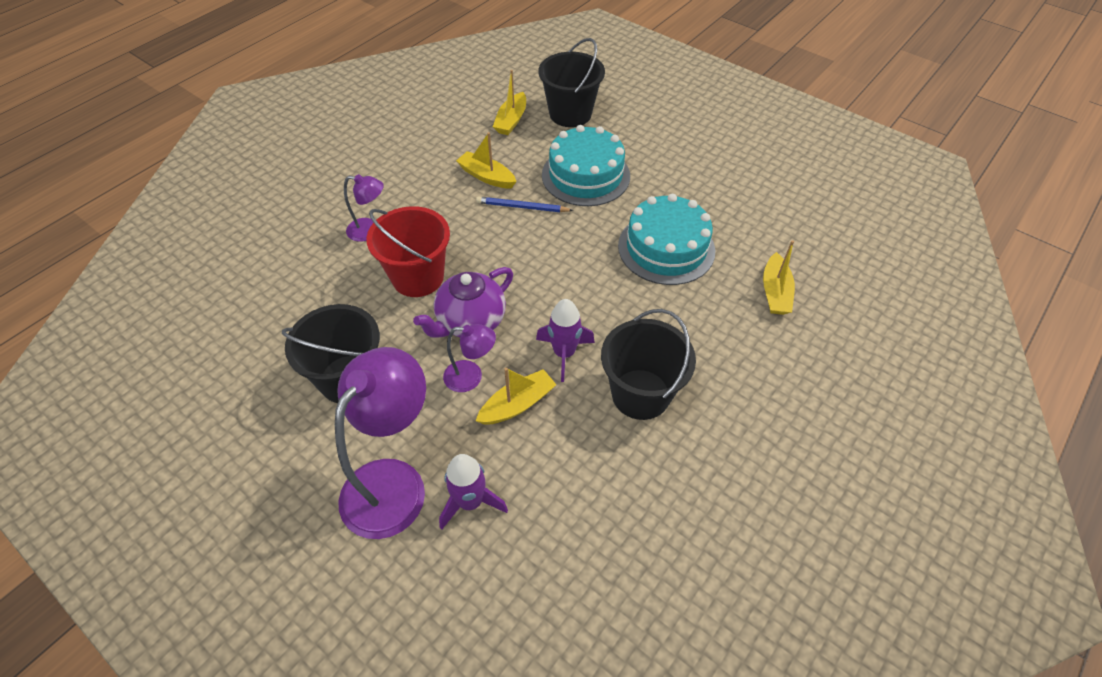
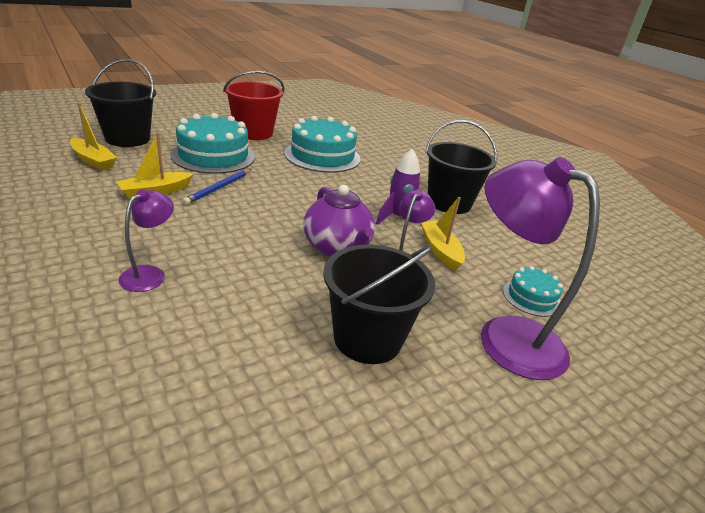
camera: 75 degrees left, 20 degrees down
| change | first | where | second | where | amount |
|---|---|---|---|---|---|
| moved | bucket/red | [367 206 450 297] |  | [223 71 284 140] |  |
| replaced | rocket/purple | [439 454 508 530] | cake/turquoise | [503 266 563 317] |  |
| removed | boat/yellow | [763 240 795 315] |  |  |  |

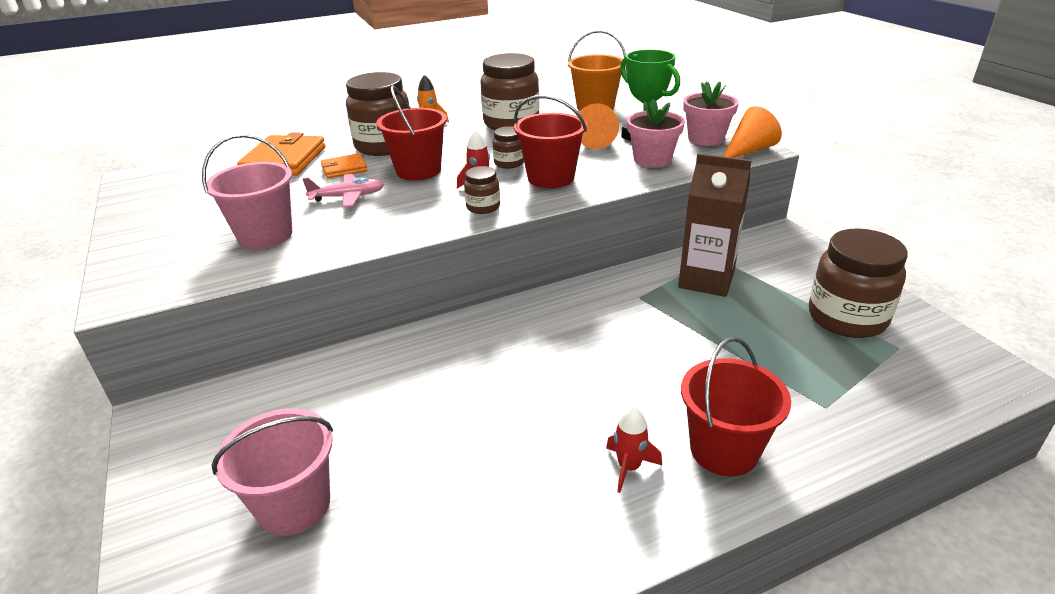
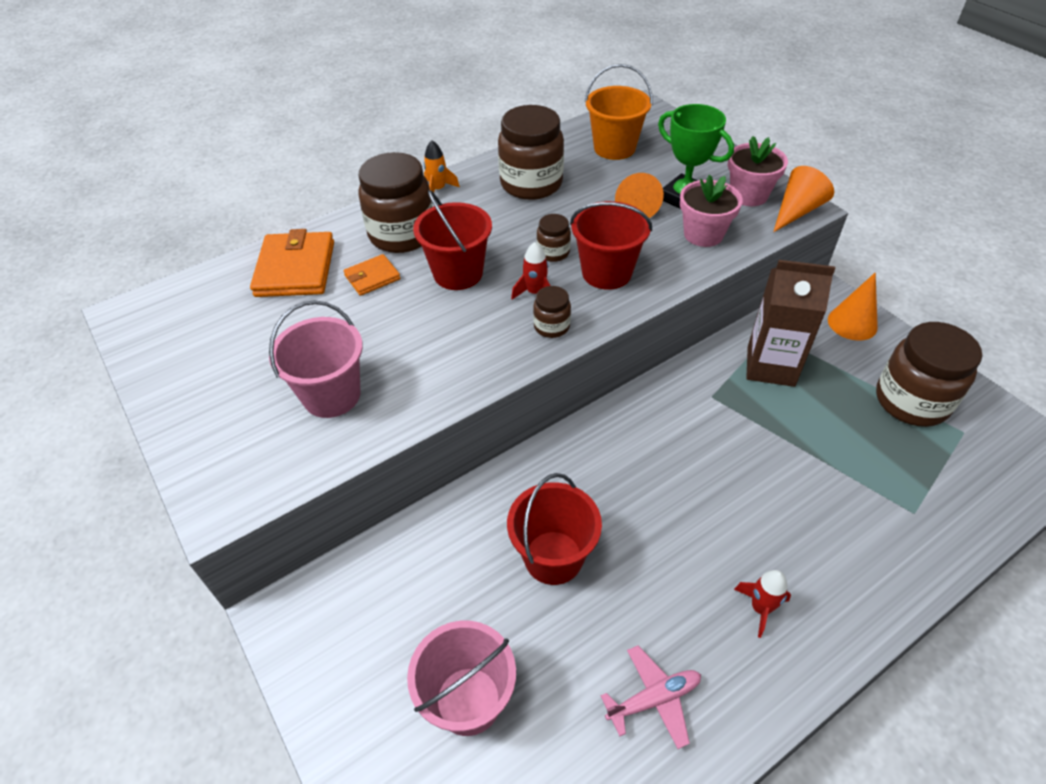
camera: 10 degrees left, 15 degrees up
| change | first | where | second | where | amount |
|---|---|---|---|---|---|
| moved | bucket/red | [681 337 791 476] |  | [507 473 602 585] |  |
| moved | plane/pink | [302 174 384 207] |  | [601 646 701 749] |  |
| added |  |  | cone/orange | [828 272 878 341] |  |

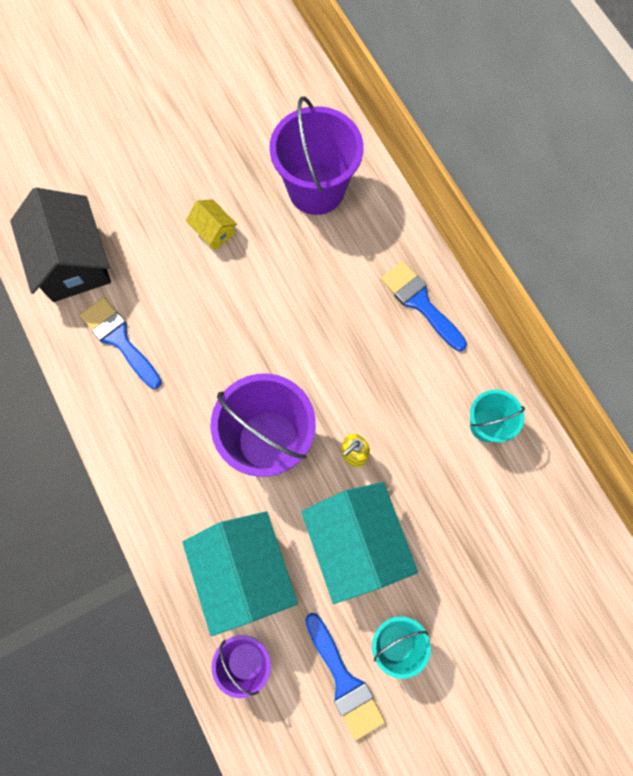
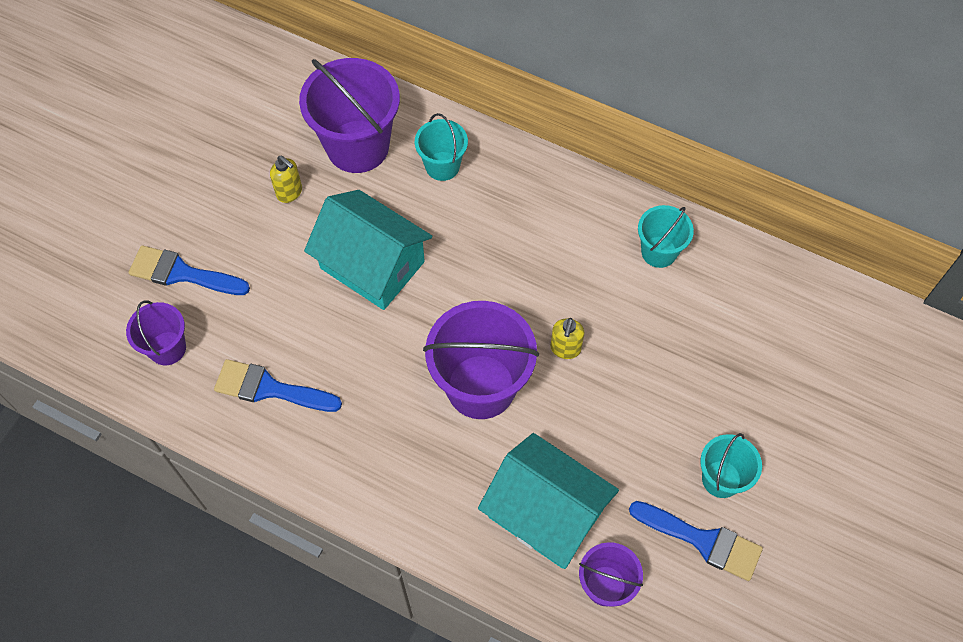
camera: 35 degrees left, 10 degrees down
| change | first | where | second | where | amount |
|---|---|---|---|---|---|
| replaced | house/black | [10 187 111 302] | bucket/purple | [126 300 186 365] |  |
| moved | brush/blue | [381 261 467 351] |  | [129 245 250 295] |  |
| added |  |  | soap dispenser/yellow | [270 156 302 203] |  |
| moved | house/turquoise | [301 482 418 604] |  | [304 190 432 310] |  |
| added |  |  | bucket/turquoise | [415 113 468 181] |  |
| removed | house/yellow | [186 199 237 250] |  |  |  |

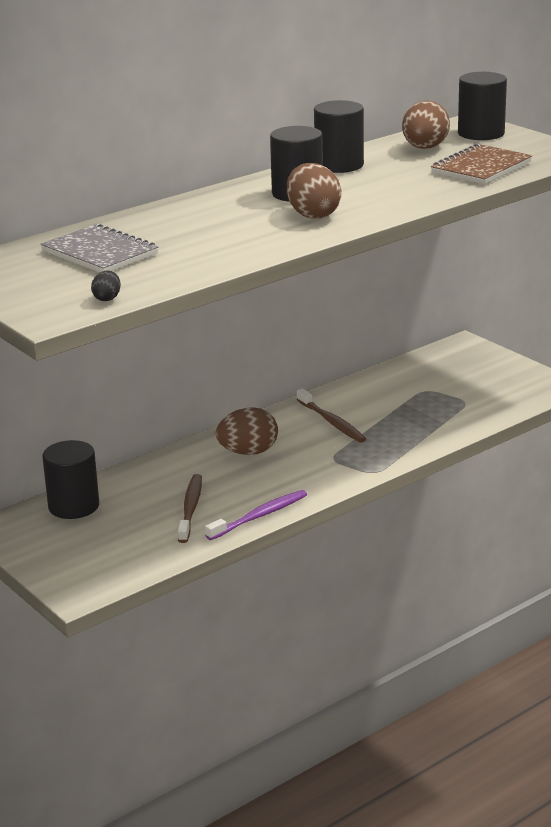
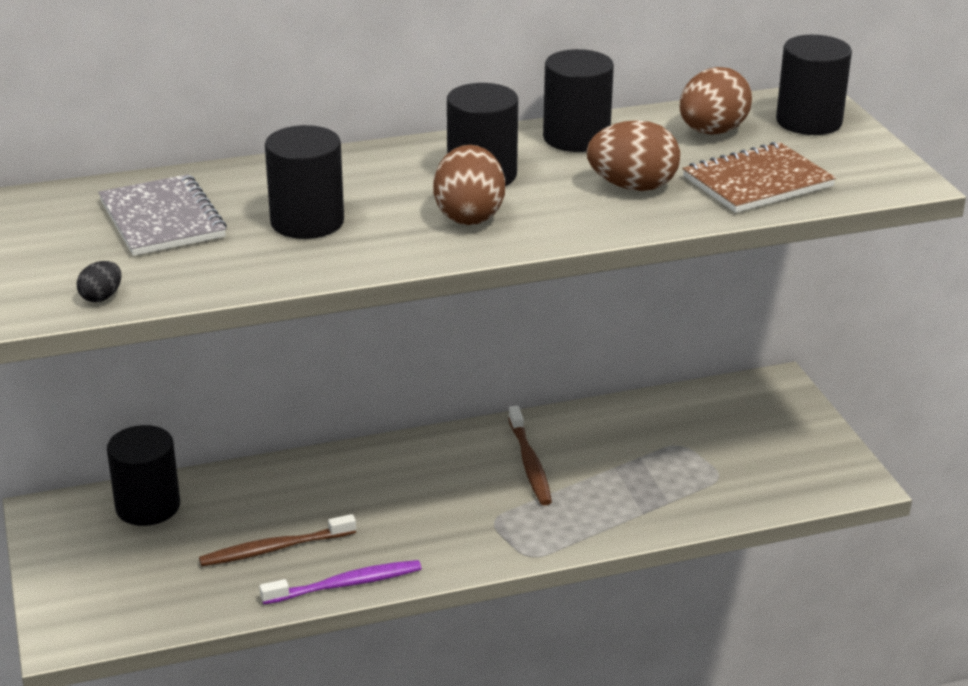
camera: 20 degrees right, 5 degrees up
| change | first | where | second | where | amount |
|---|---|---|---|---|---|
| turned | toothbrush/brown | [178 474 202 543] |  | [199 514 356 566] | 135 degrees counterclockwise |
| added |  |  | cylinder/black | [265 125 344 239] |  |
| moved | egg/brown | [216 407 278 455] |  | [587 120 680 191] |  |

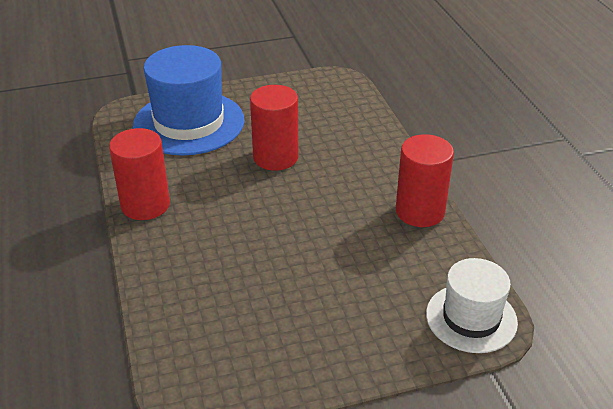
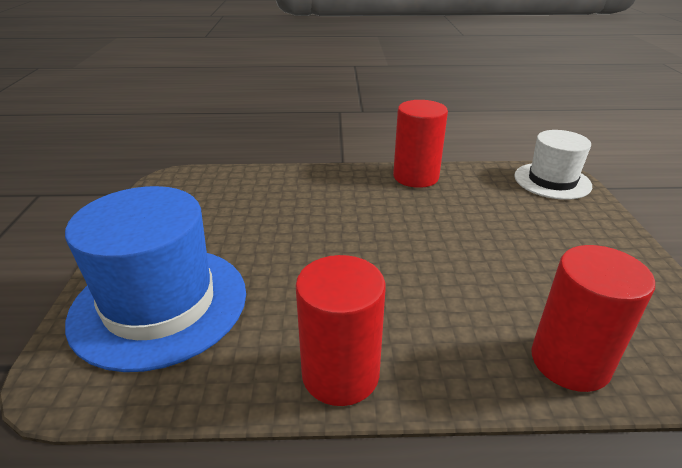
camera: 75 degrees left, 5 degrees down
| change | first | where | second | where | amount |
|---|---|---|---|---|---|
| moved | cylinder/red | [250 85 298 171] |  | [531 245 655 392] |  |

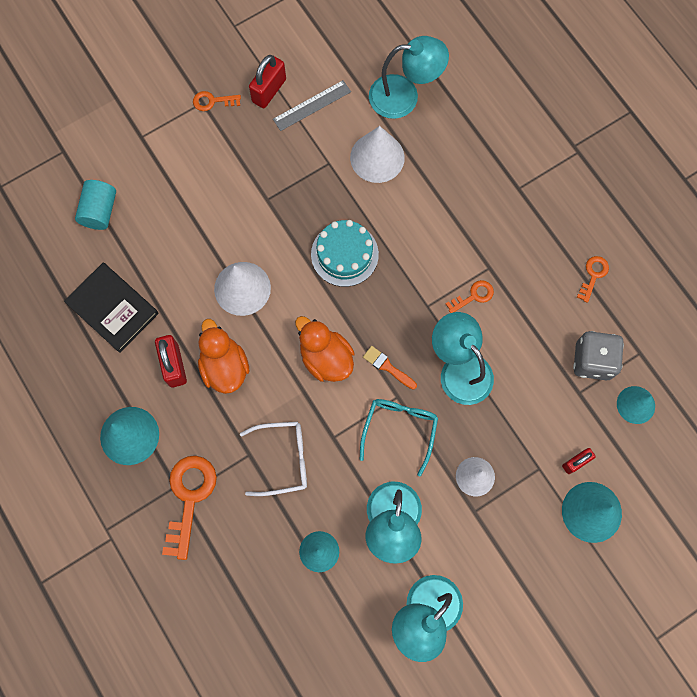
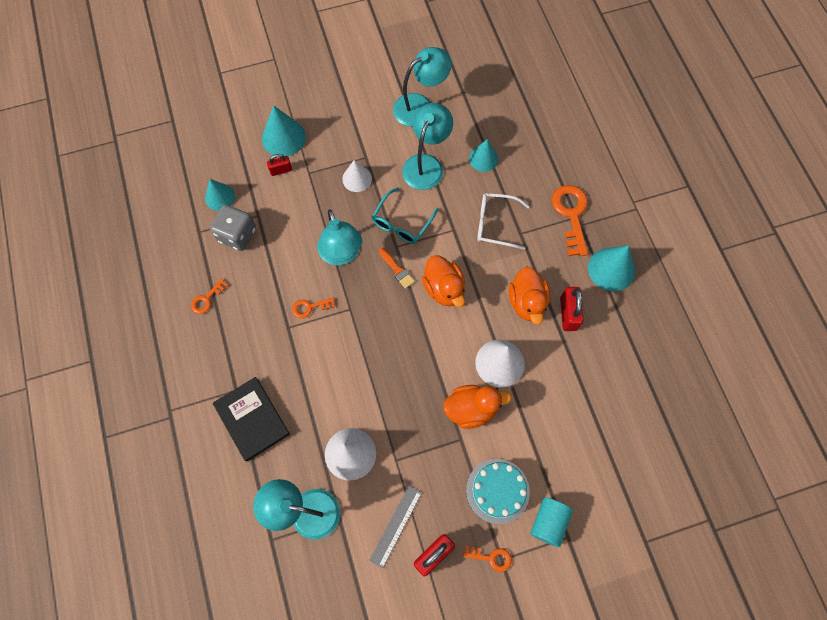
camera: 165 degrees left, 5 degrees down
| change | first | where | second | where | amount |
|---|---|---|---|---|---|
| moved | book/black | [64 263 159 353] |  | [213 377 290 462] |  |
| turned | ruler/grey | [273 80 351 131] |  | [369 486 422 569] | 45 degrees counterclockwise |
| added |  |  | duck/orange | [443 385 512 429] |  |
| moved | cake/turquoise | [311 220 379 287] |  | [466 459 530 524] |  |
| moved | cylinder/turquoise | [75 180 116 230] |  | [530 497 573 547] |  |
| turned | key/orange | [162 456 217 560] |  | [552 185 588 256] | 150 degrees clockwise |

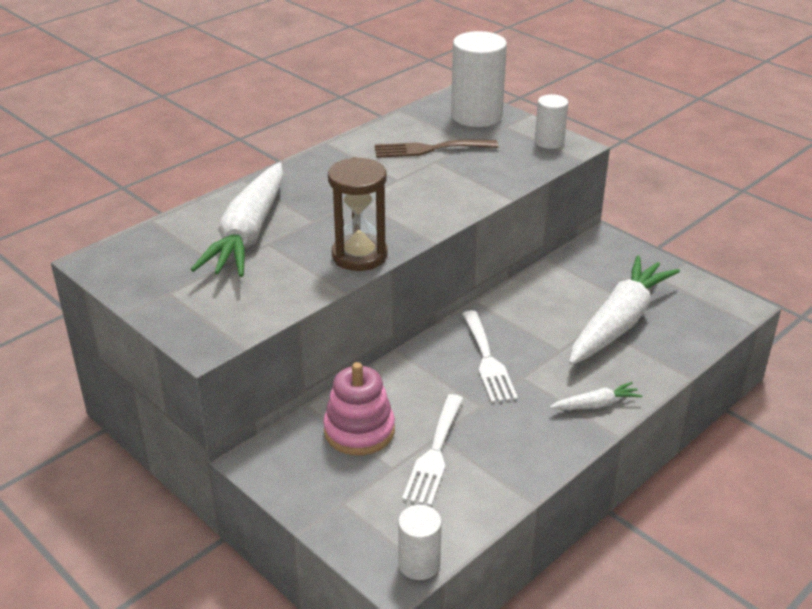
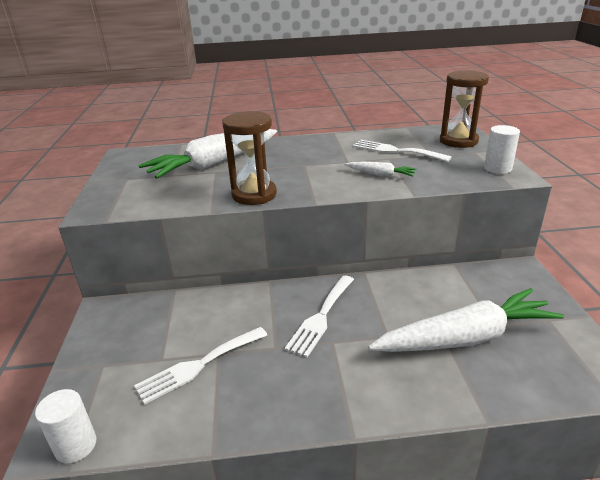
camera: 40 degrees right, 5 degrees down
| change | first | where | second | where | amount |
|---|---|---|---|---|---|
| moved | carrot/white | [549 382 642 410] |  | [345 162 416 177] |  |
| recoloured | fork/brown | [375 140 498 158] | fork/white | [352 140 452 162] |  |
| replaced | cylinder/white | [451 31 507 127] | hourglass/brown | [440 70 489 148] |  |
| removed | stacking toy/pink | [323 362 395 455] |  |  |  |

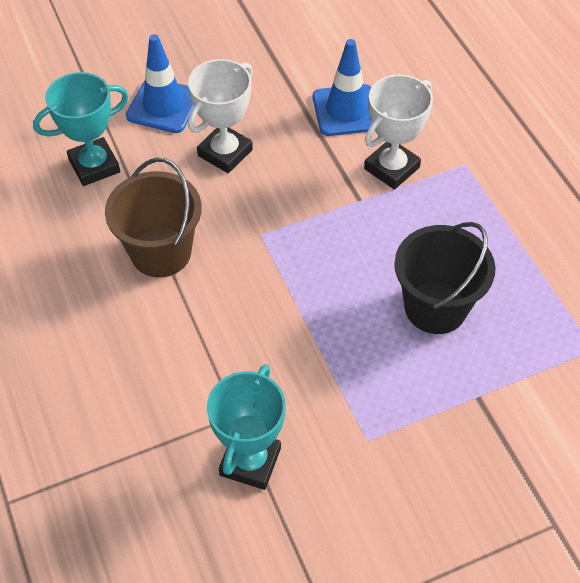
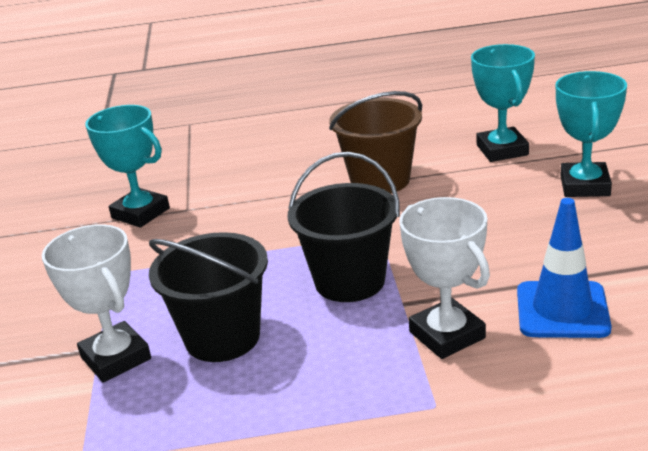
camera: 110 degrees right, 25 degrees down
| change | first | where | second | where | amount |
|---|---|---|---|---|---|
| moved | trophy/white | [188 59 253 173] |  | [42 224 151 383] |  |
| added |  |  | bucket/black | [287 152 400 302] |  |
| replaced | traffic cone/blue | [126 34 194 133] | trophy/turquoise | [556 71 627 197] |  |

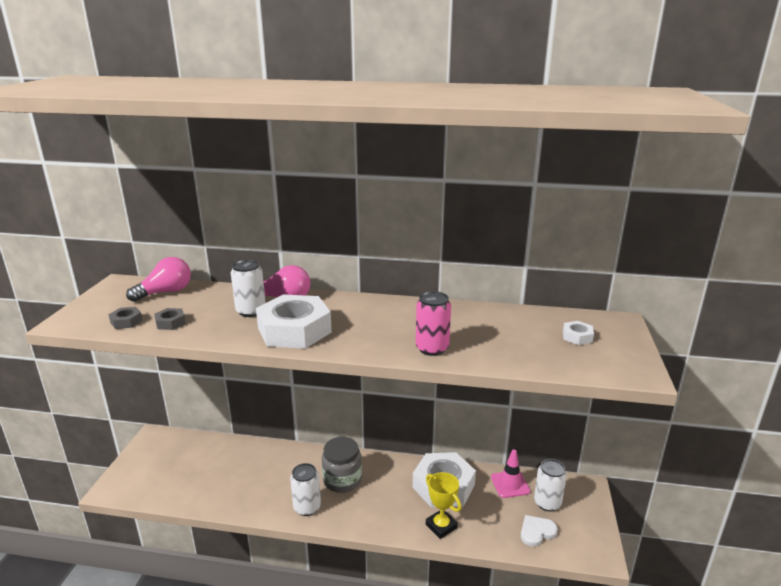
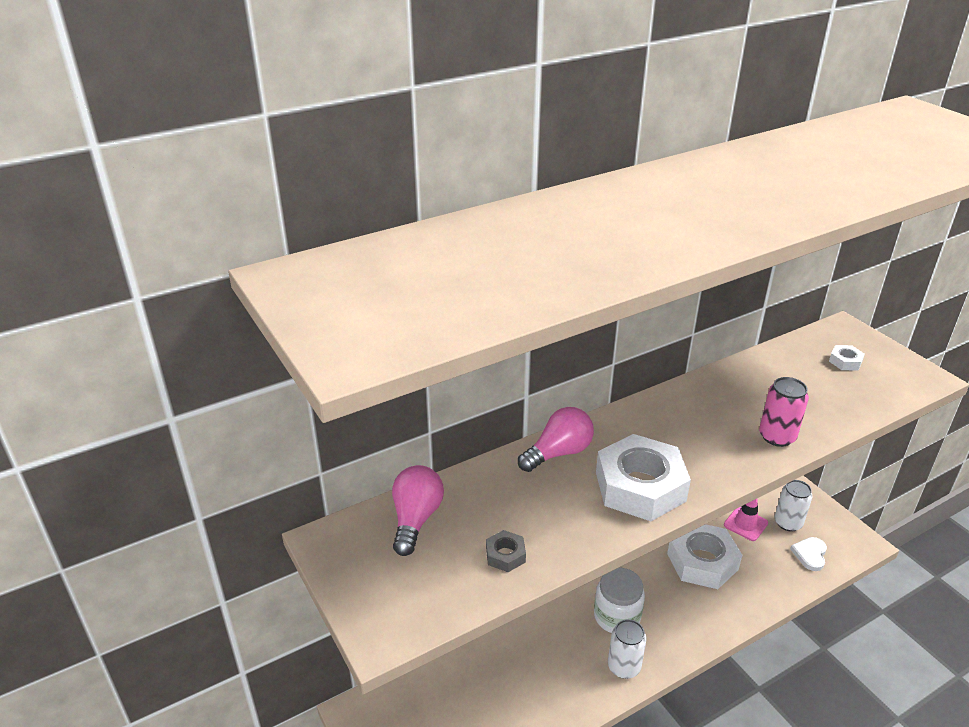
camera: 40 degrees left, 10 degrees up
| change | first | where | second | where | amount |
|---|---|---|---|---|---|
| recoloured | jar/grey | [322 437 362 493] | jar/white | [594 568 645 633] |  |
| removed | nut/grey | [109 307 143 329] |  |  |  |
| removed | can/white | [231 259 266 317] |  |  |  |
| removed | trophy/yellow | [426 472 461 539] |  |  |  |

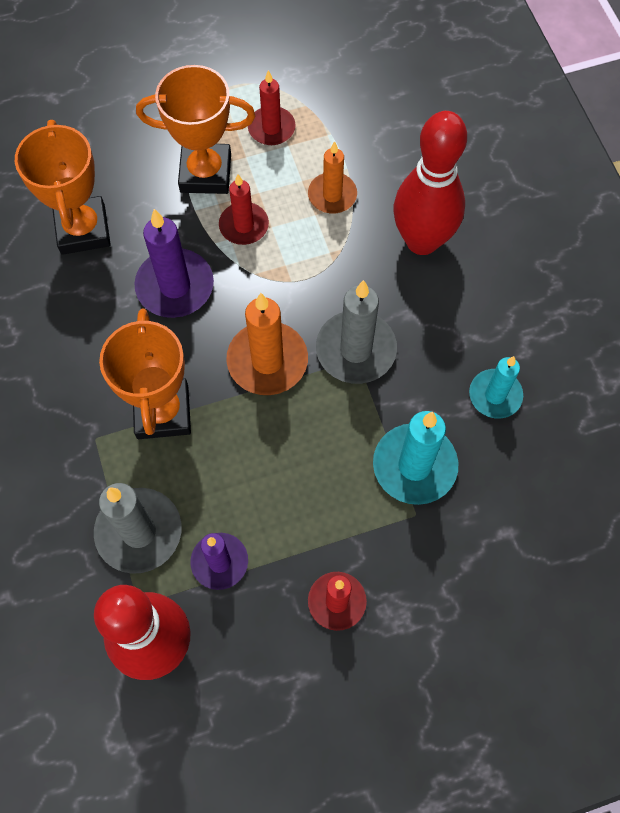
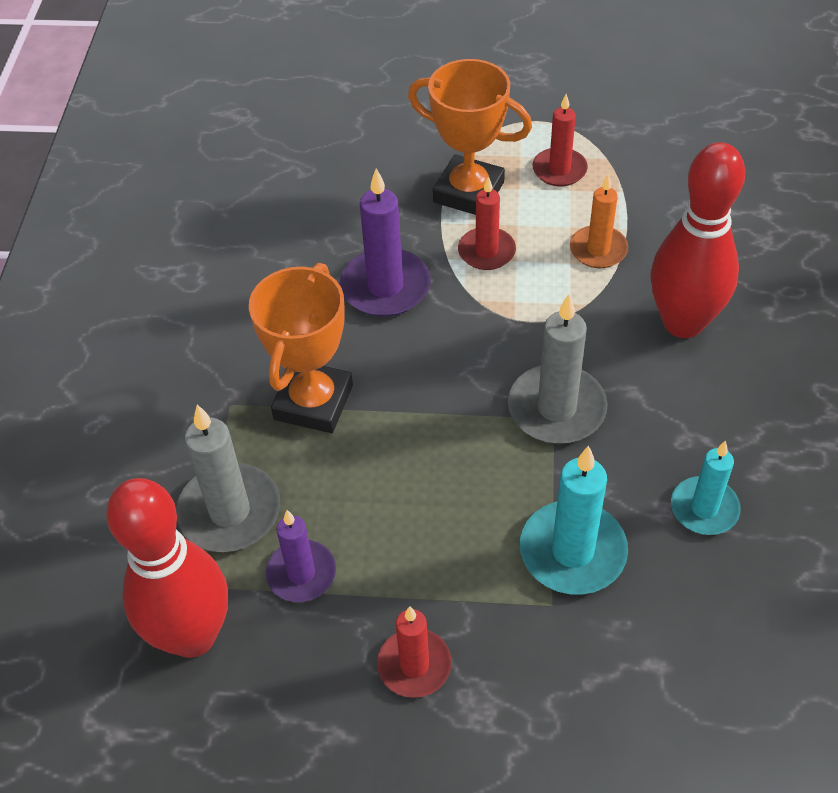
camera: 25 degrees right, 15 degrees down
| change | first | where | second | where | amount |
|---|---|---|---|---|---|
| removed | trophy/orange | [15 120 111 255] |  |  |  |
| removed | candle/orange | [226 293 308 395] |  |  |  |

